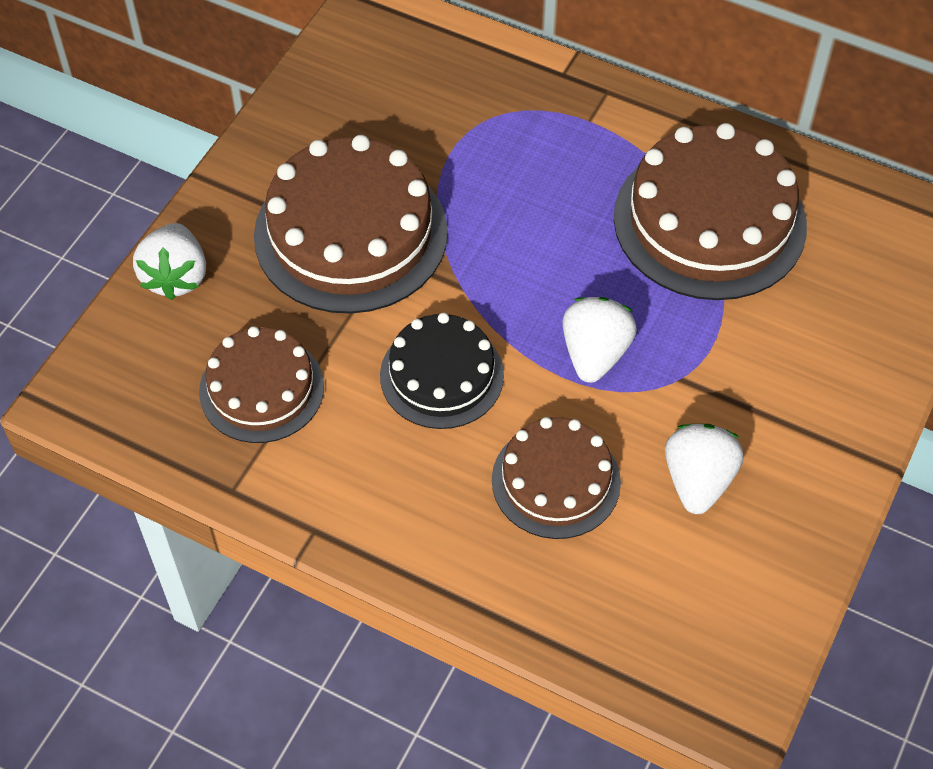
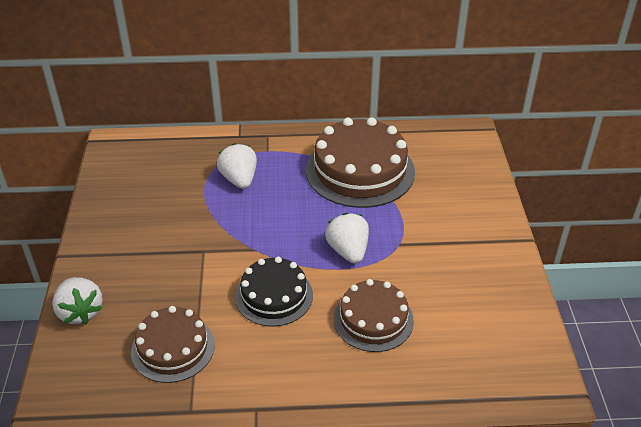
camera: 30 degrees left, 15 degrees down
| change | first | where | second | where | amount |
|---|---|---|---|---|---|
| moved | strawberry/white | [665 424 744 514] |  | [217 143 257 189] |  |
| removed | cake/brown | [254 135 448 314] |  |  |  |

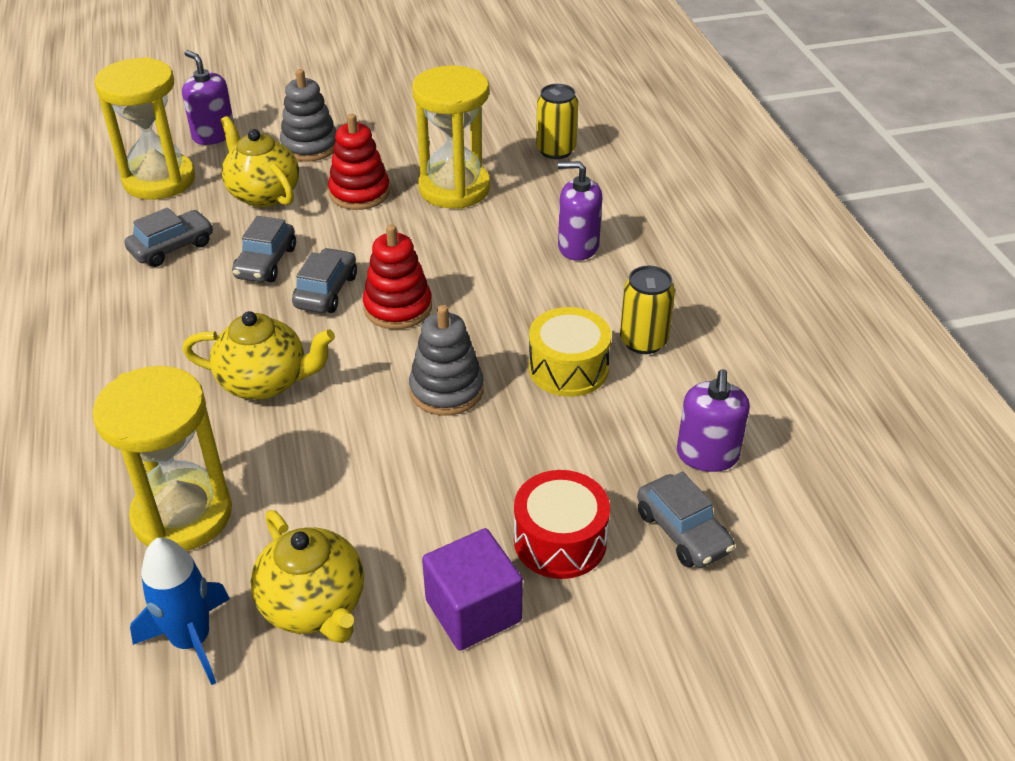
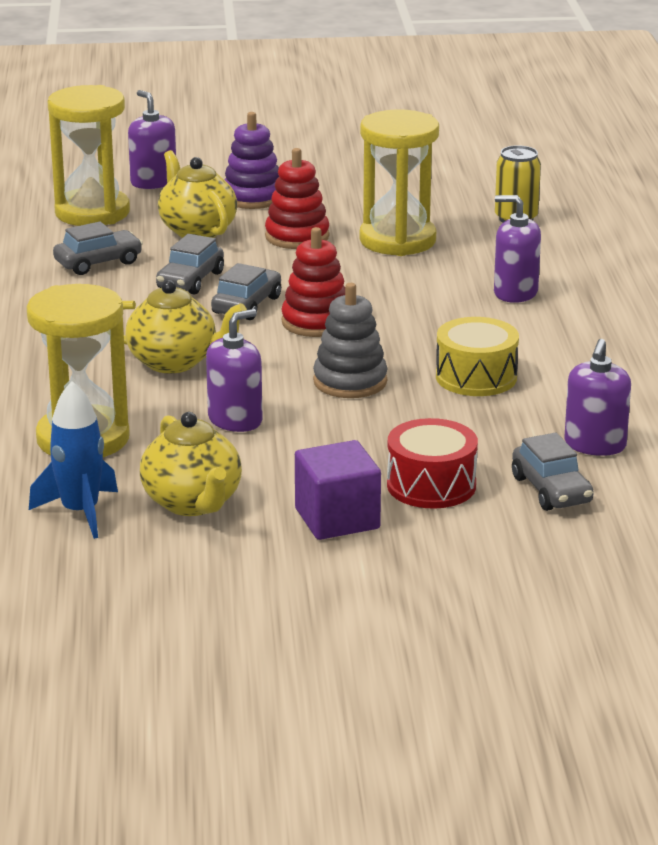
camera: 10 degrees right, 15 degrees down
| change | first | where | second | where | amount |
|---|---|---|---|---|---|
| added |  |  | soap dispenser/purple | [206 309 263 432] |  |
| recoloured | stacking toy/grey | [280 69 337 161] | stacking toy/purple | [224 112 279 209] |  |
| removed | can/yellow | [620 266 675 354] |  |  |  |

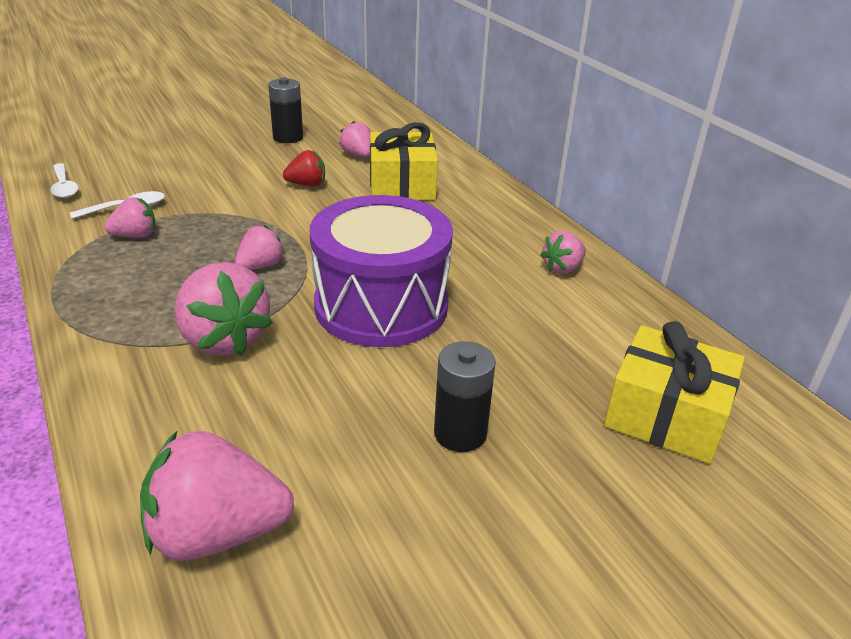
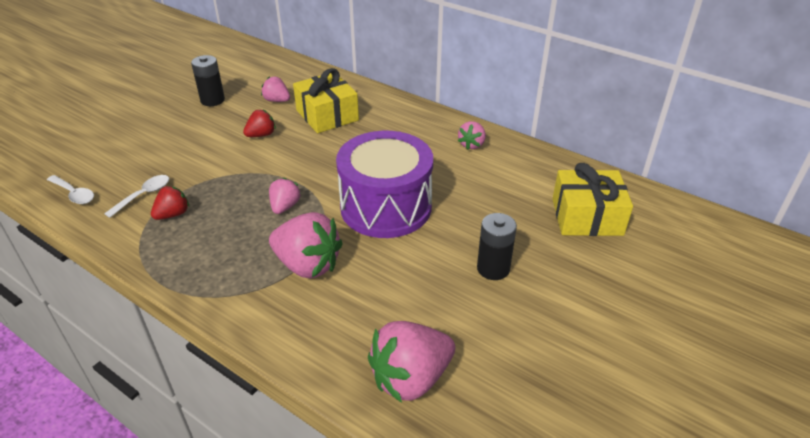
camera: 25 degrees left, 5 degrees up
| change | first | where | second | where | amount |
|---|---|---|---|---|---|
| recoloured | strawberry/pink | [104 197 156 238] | strawberry/red | [151 186 189 220] |  |

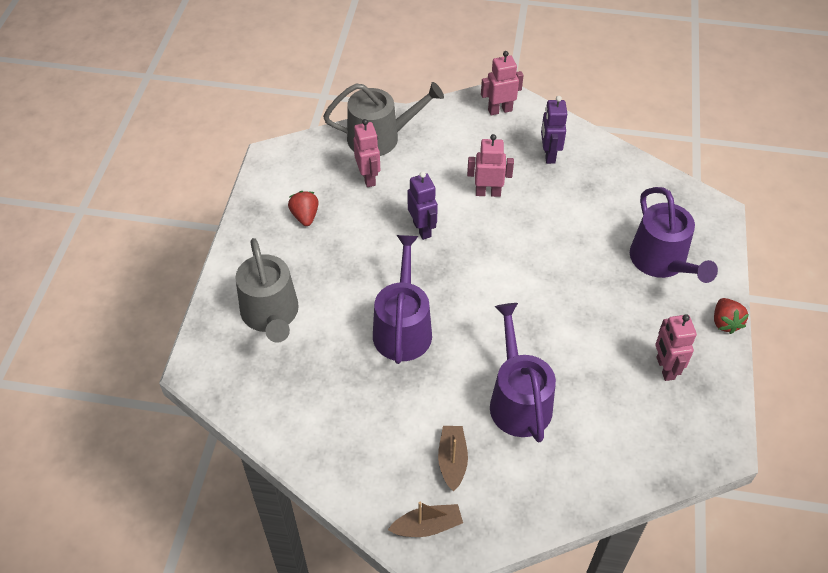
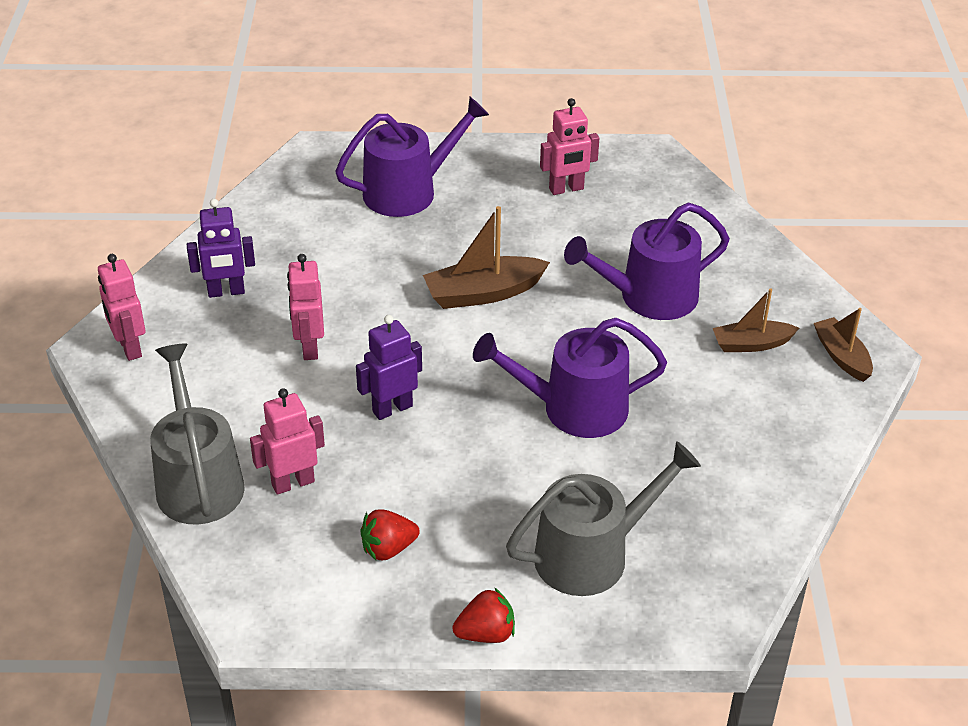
camera: 100 degrees left, 10 degrees down
| change | first | where | second | where | amount |
|---|---|---|---|---|---|
| added |  |  | boat/brown | [423 206 550 309] |  |
| moved | strawberry/red | [714 298 749 334] |  | [452 587 515 643] |  |

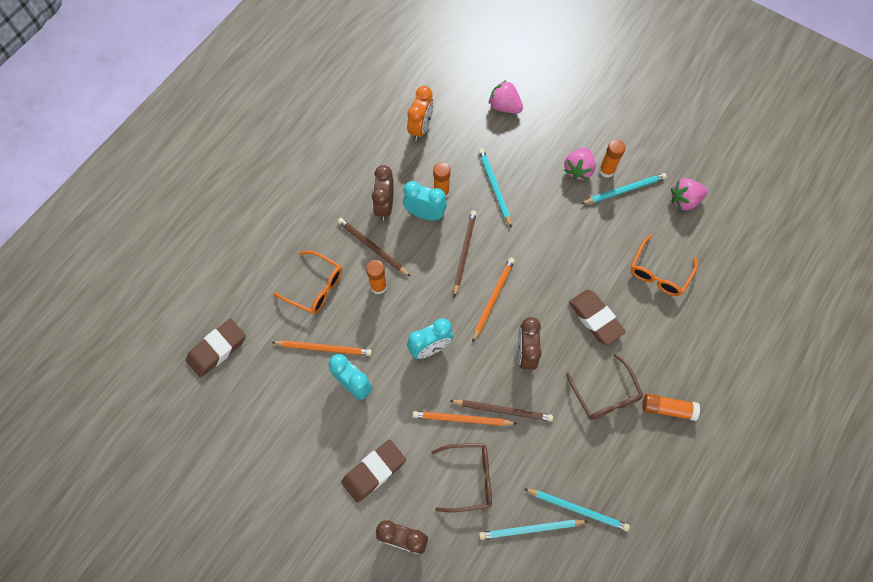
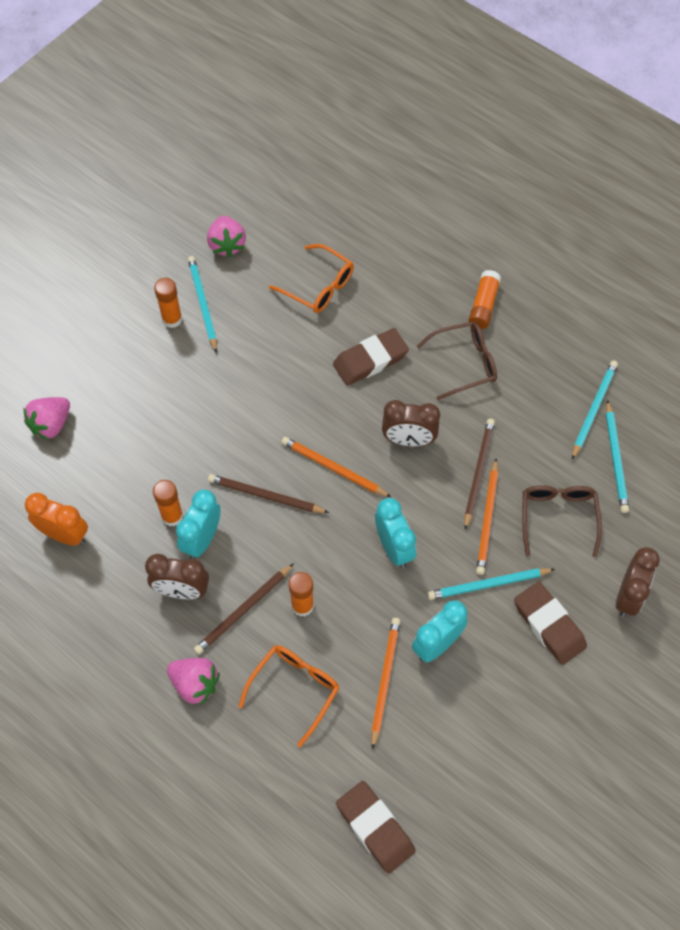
camera: 85 degrees left, 5 degrees down
| change | first | where | second | where | amount |
|---|---|---|---|---|---|
| moved | strawberry/pink | [564 148 596 180] |  | [167 658 220 706] |  |
| moved | pencil/turquoise | [478 148 512 228] |  | [427 568 555 600] |  |

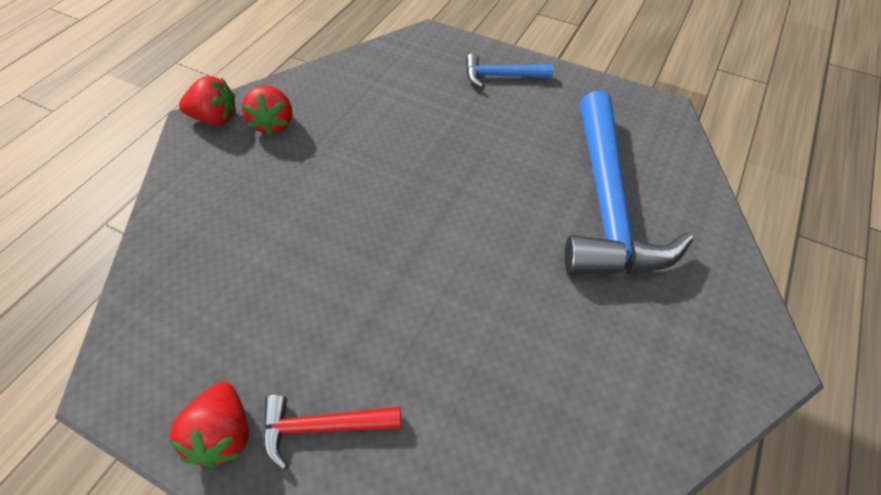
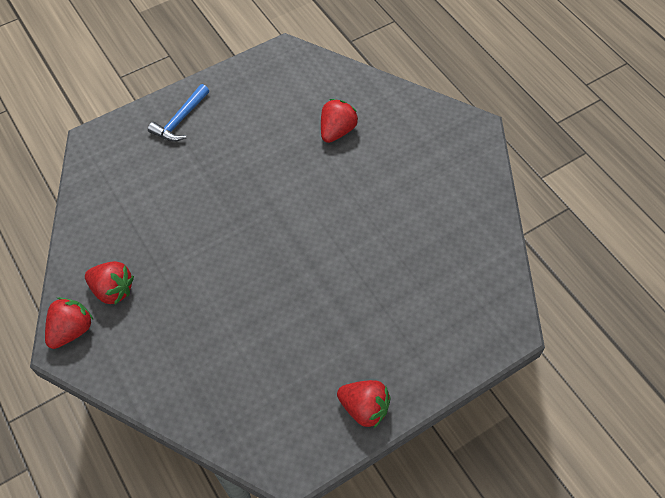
camera: 60 degrees left, 5 degrees up
| change | first | where | second | where | amount |
|---|---|---|---|---|---|
| replaced | hammer/blue | [565 91 693 275] | strawberry/red | [321 99 358 143] |  |
| removed | hammer/red | [262 395 401 470] |  |  |  |

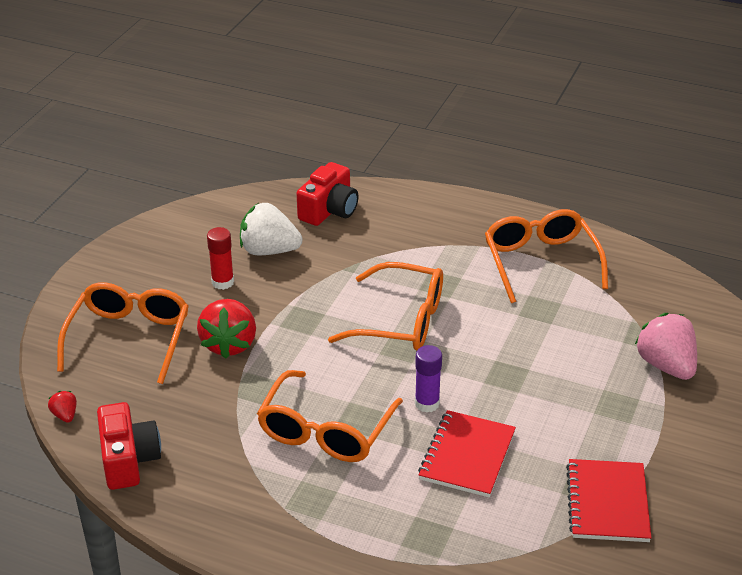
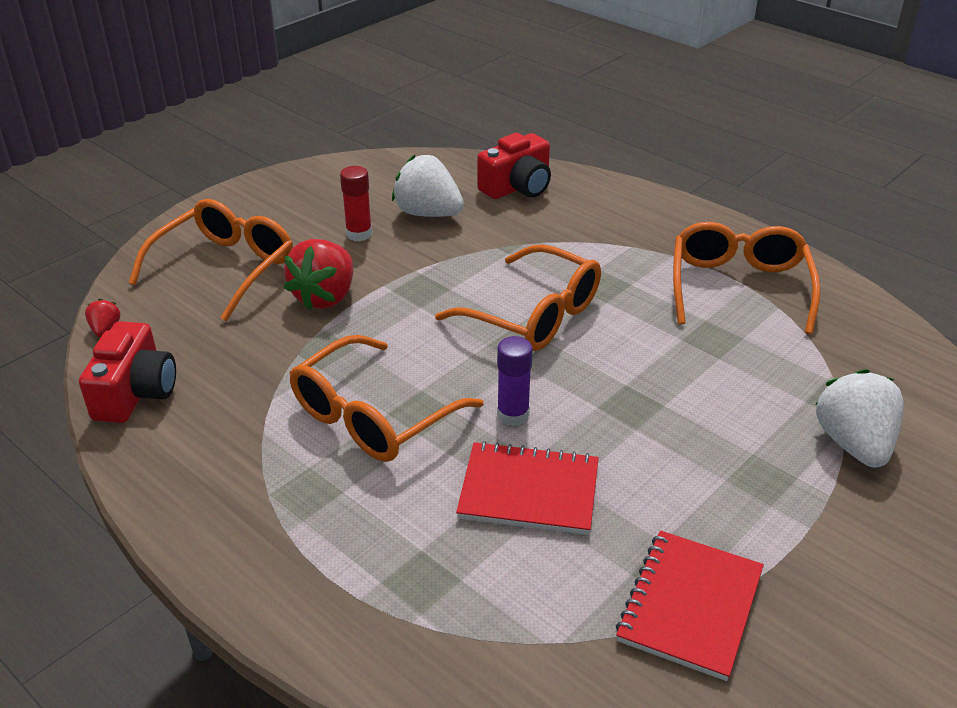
camera: 20 degrees right, 0 degrees up
| change | first | where | second | where | amount |
|---|---|---|---|---|---|
| turned | notebook/red | [418 410 516 497] |  | [456 441 599 535] | 60 degrees clockwise |
| recoloured | strawberry/pink | [635 313 697 380] | strawberry/white | [815 369 904 468] |  |

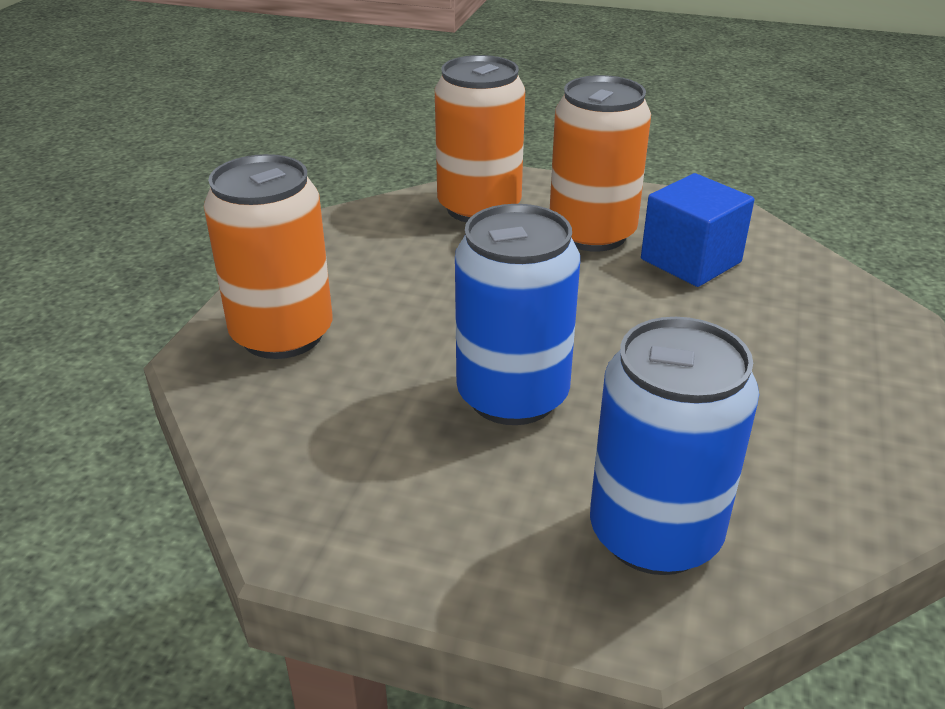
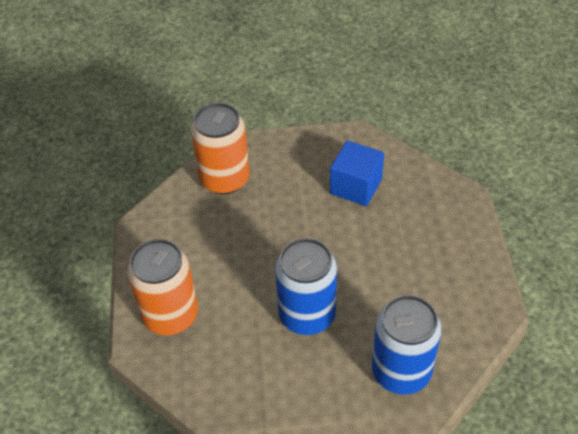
camera: 20 degrees left, 15 degrees up
| change | first | where | second | where | amount |
|---|---|---|---|---|---|
| removed | can/orange | [550 75 651 252] |  |  |  |

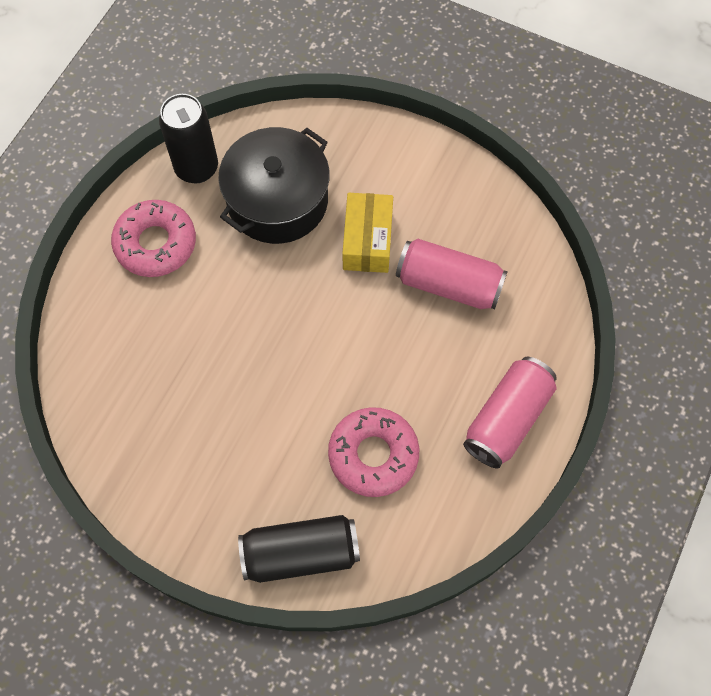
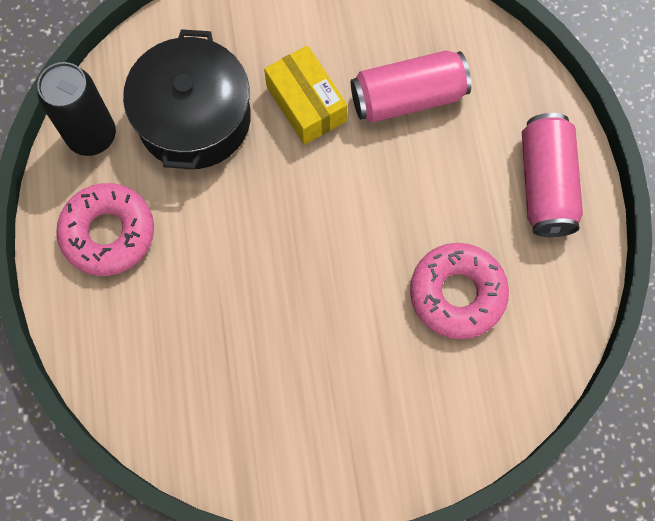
camera: 35 degrees left, 5 degrees up
| change | first | where | second | where | amount |
|---|---|---|---|---|---|
| removed | can/black | [238 515 360 583] |  |  |  |

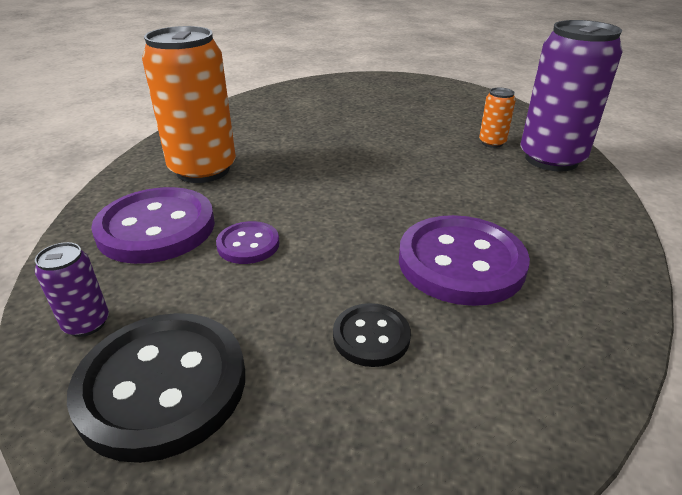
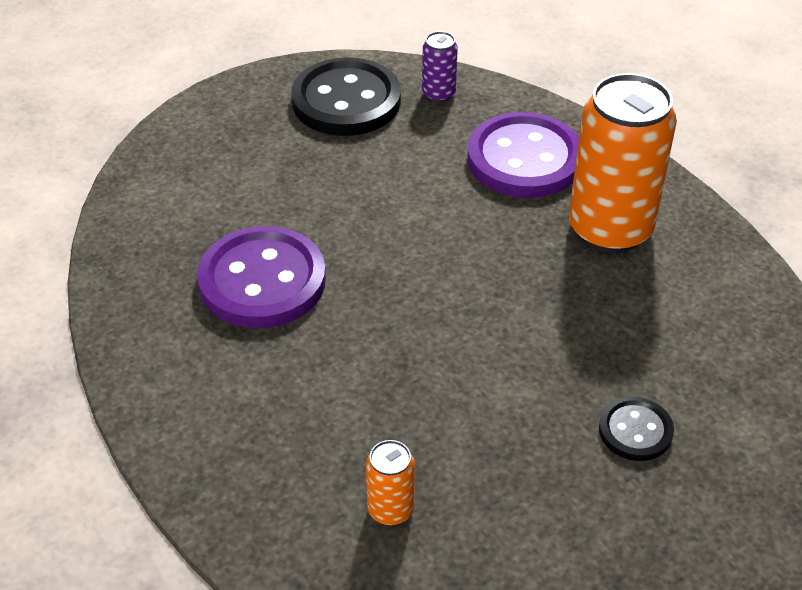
camera: 135 degrees right, 10 degrees up
| change | first | where | second | where | amount |
|---|---|---|---|---|---|
| moved | button/black | [333 303 411 367] |  | [599 397 674 461] |  |
| removed | button/purple | [216 221 279 264] |  |  |  |
| removed | can/purple | [520 20 623 171] |  |  |  |

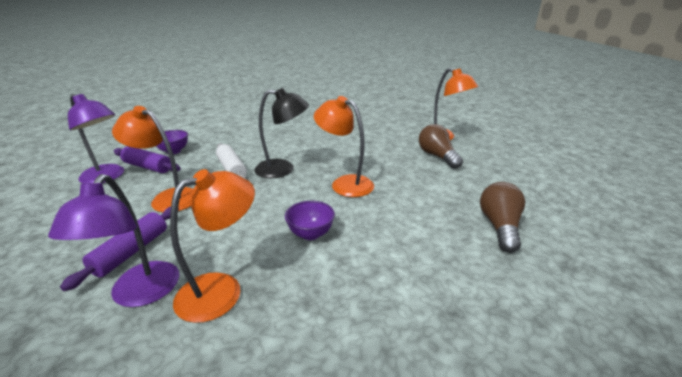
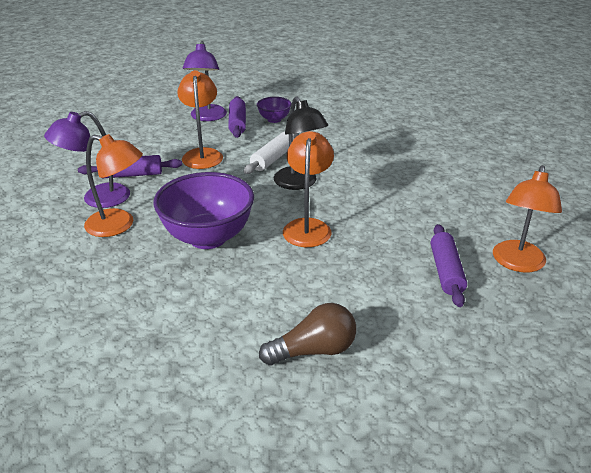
camera: 60 degrees right, 5 degrees up
| change | first | where | second | where | amount |
|---|---|---|---|---|---|
| resized | bowl/purple | [285 201 335 240] |  | [153 172 254 249] | x2.07 |
| replaced | light bulb/brown | [419 124 463 169] | rolling pin/purple | [431 224 467 307] |  |

